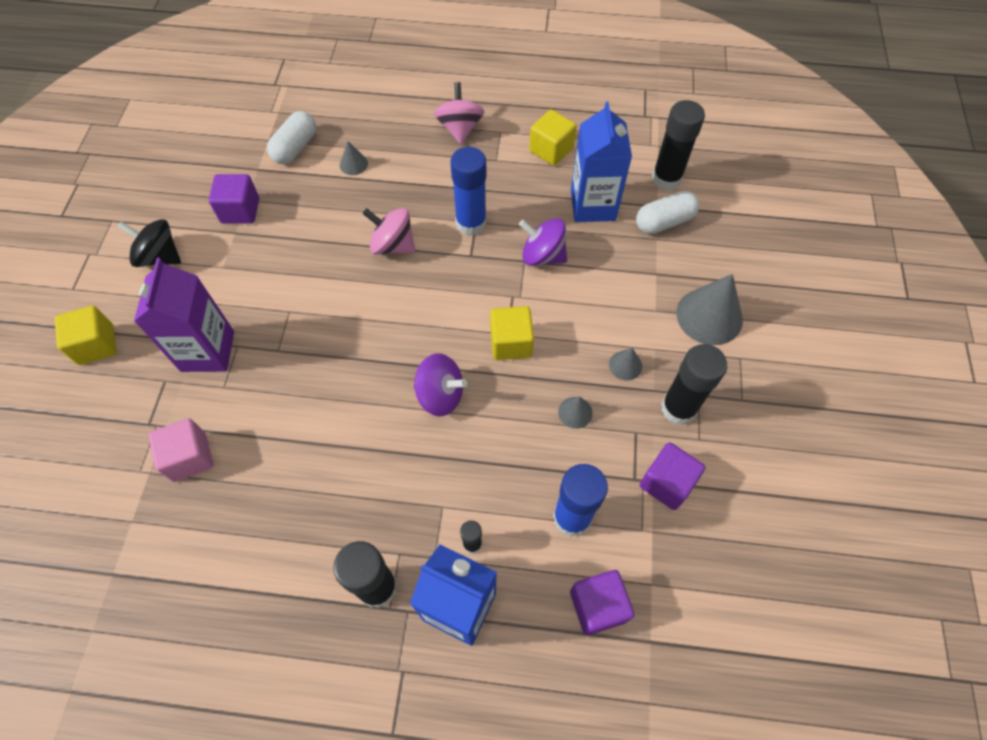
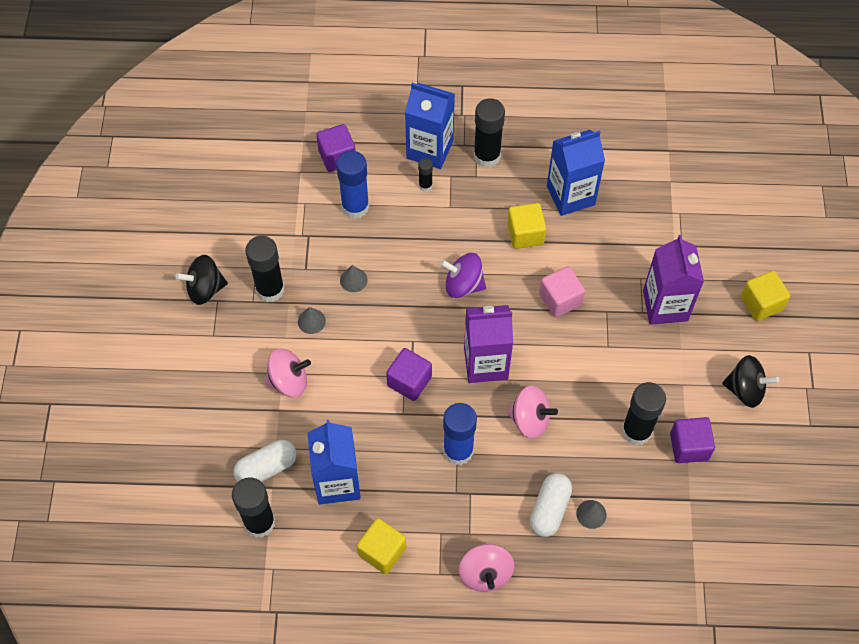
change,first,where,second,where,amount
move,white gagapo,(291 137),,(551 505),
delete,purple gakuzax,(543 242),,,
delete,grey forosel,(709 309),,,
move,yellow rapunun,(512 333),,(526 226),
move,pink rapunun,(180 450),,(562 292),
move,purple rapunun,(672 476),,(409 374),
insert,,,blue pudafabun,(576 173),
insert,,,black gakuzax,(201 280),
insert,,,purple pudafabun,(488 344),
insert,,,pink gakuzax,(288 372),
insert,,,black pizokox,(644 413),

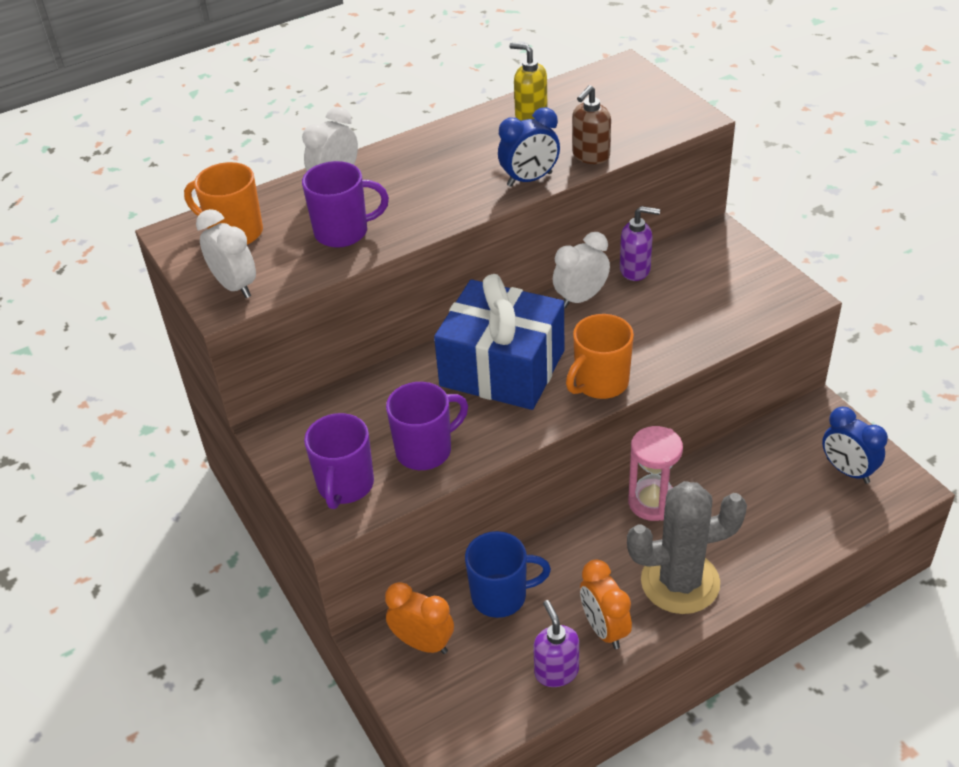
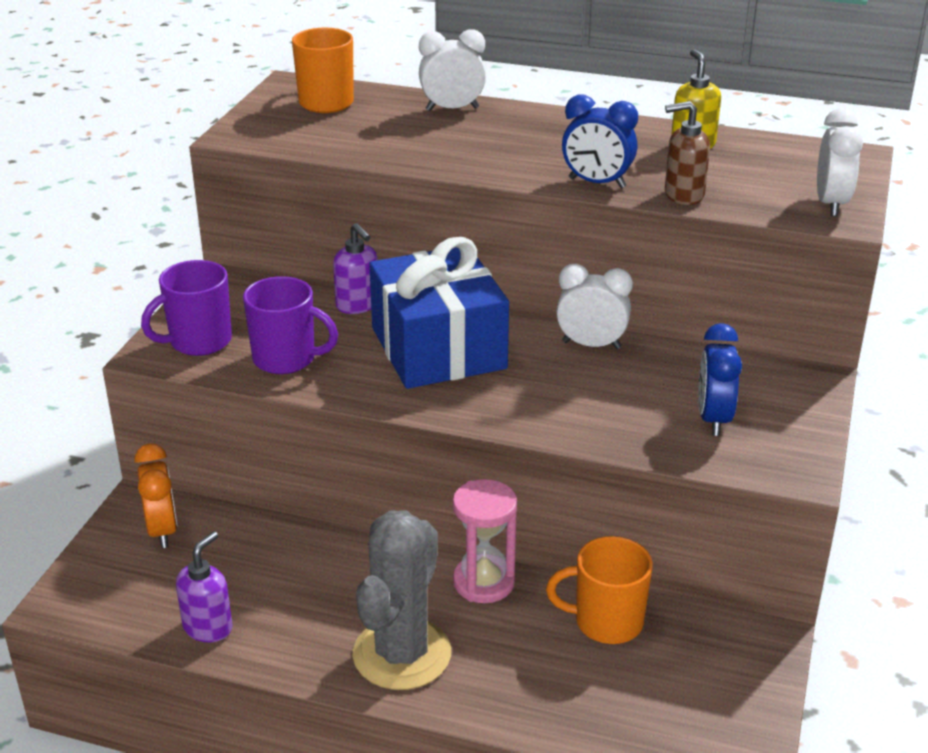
change,first,where,second,where,amount
delete,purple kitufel,(345 204),,,
move,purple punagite,(640 243),,(355 268),
move,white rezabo,(226 253),,(840 162),
move,orange kitufel,(600 356),,(599 590),
move,blue rezabo,(855 445),,(720 379),
rotate,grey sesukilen,(687 547),,(401 600),75 degrees clockwise
delete,blue kitufel,(508 574),,,
delete,orange rezabo,(606 604),,,

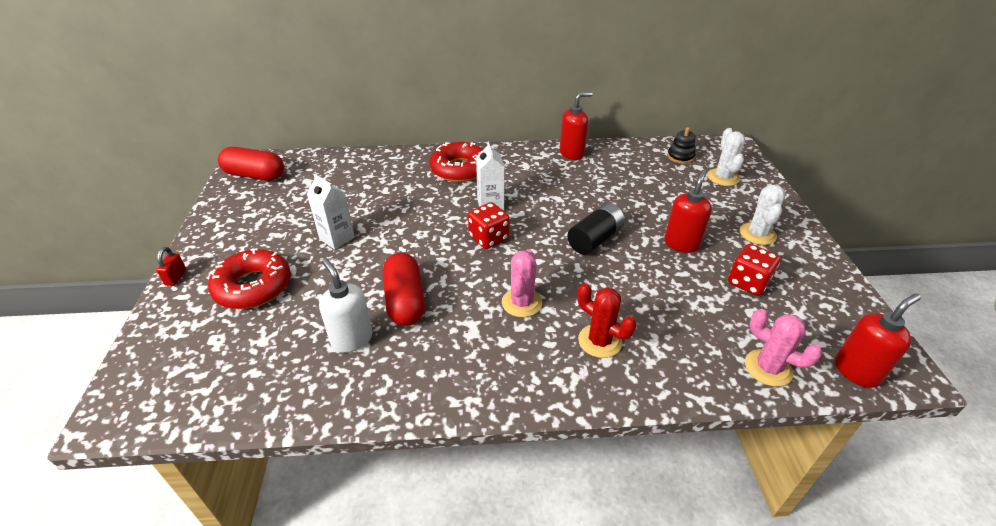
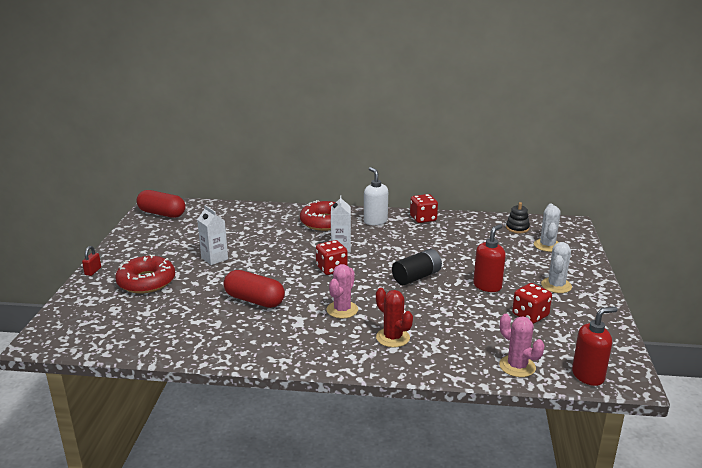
change,first,where,second,where,amount
replace,red punagite,(576 126),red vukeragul,(424 208),
rotate,red gagapo,(404 289),,(254 289),60 degrees counterclockwise
move,white punagite,(346 305),,(376 196),

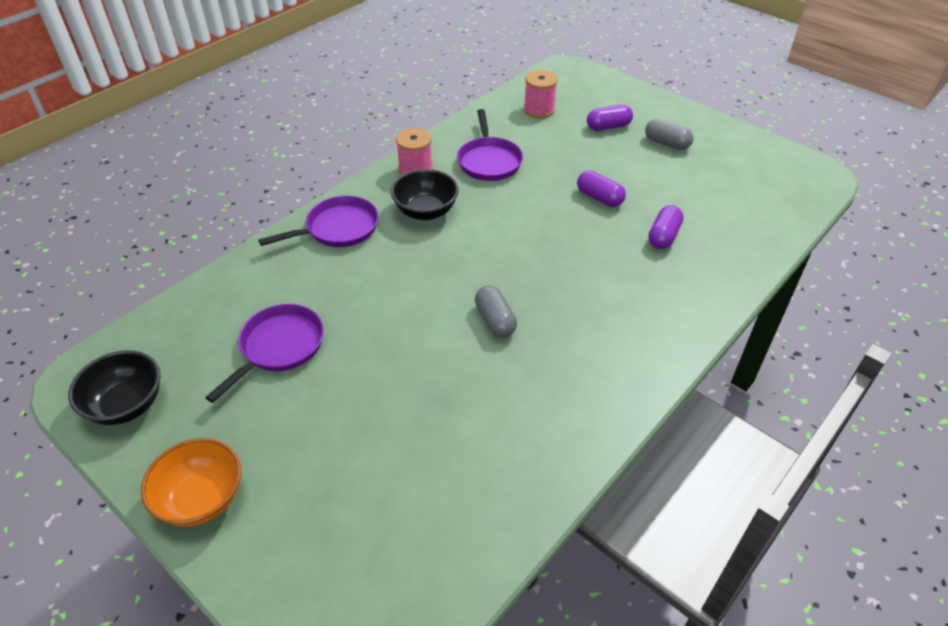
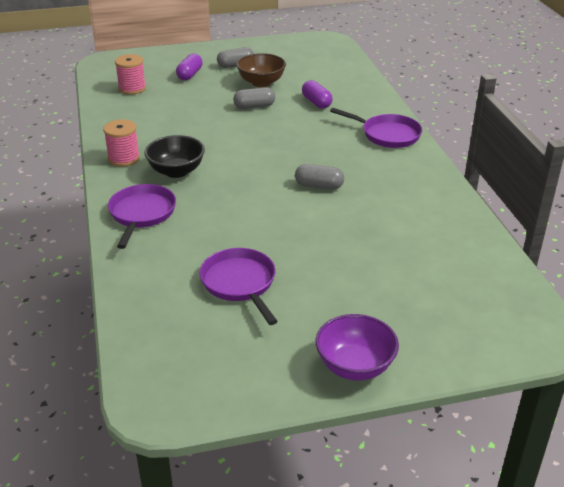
change,first,where,second,where,amount
move,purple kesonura,(490 145),,(376 128),
recolor,purple gagapo,(601 189),grey gagapo,(254 98),
delete,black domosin,(114 387),,,
recolor,orange domosin,(191 482),purple domosin,(357 347),
insert,,,brown domosin,(261 70),

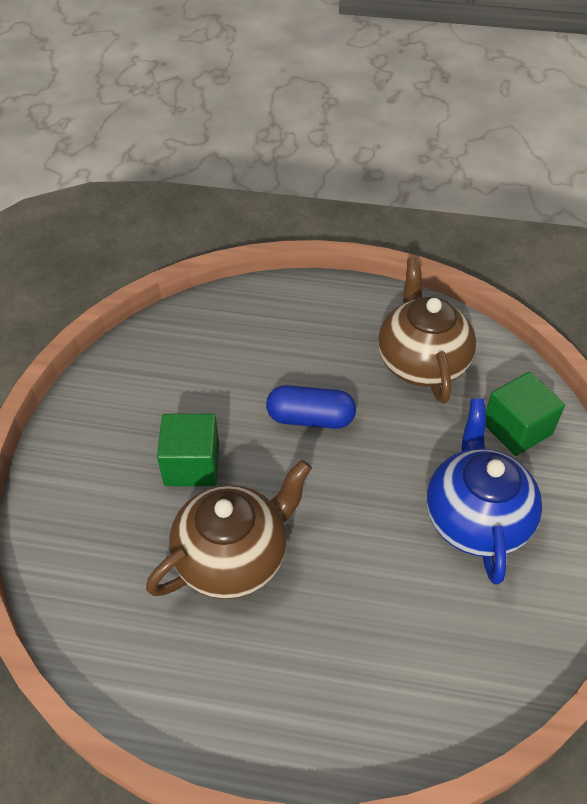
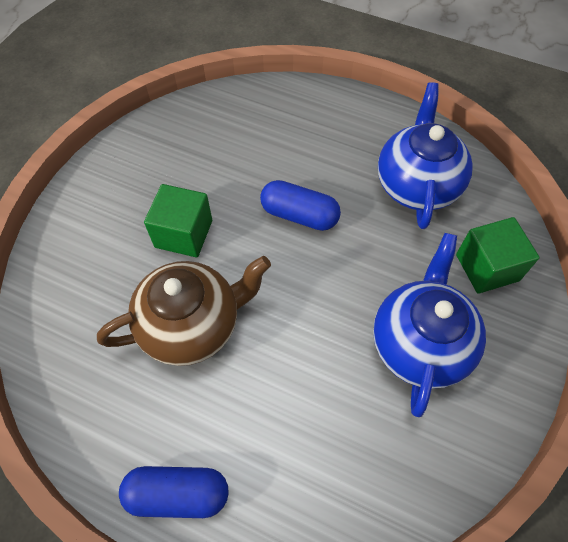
change,first,where,second,where,amount
recolor,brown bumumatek,(427 330),blue bumumatek,(425 155),
insert,,,blue gagapo,(174 492),

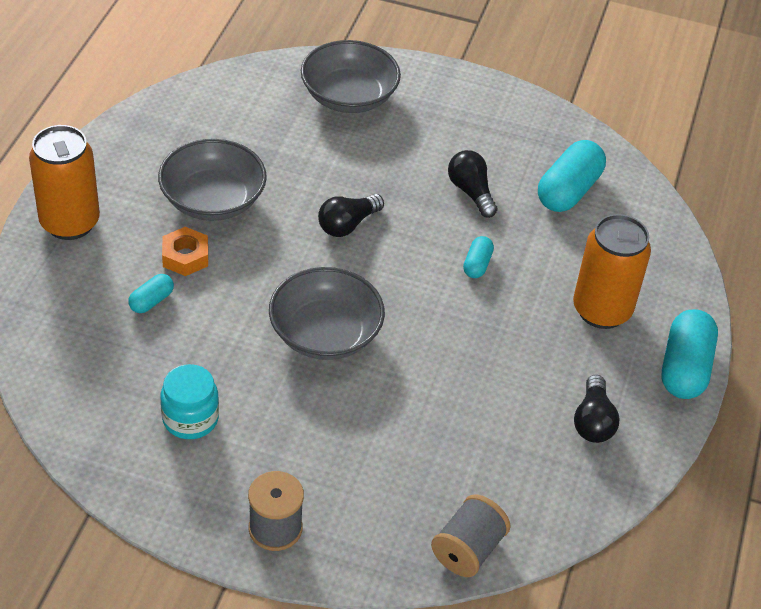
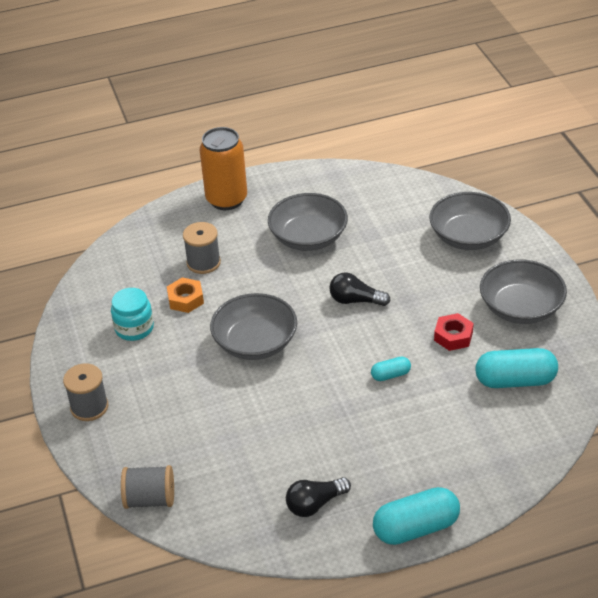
change,first,where,second,where,amount
replace,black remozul,(472 184),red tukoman,(454 332),
delete,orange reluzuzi,(612 271),,,
move,orange tukoman,(185 251),,(185 295),
replace,turquoise gagapo,(151 293),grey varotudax,(202 248),
insert,,,grey domosin,(523 291),

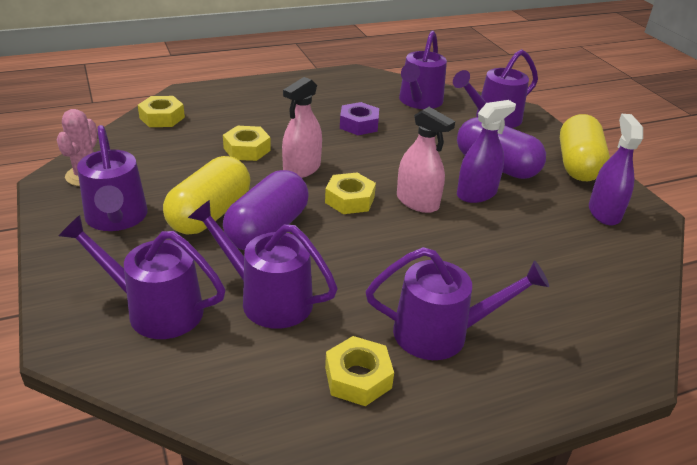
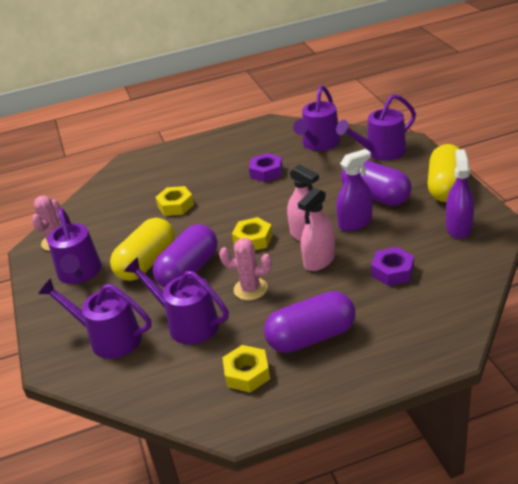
change,first,where,second,where,amount
move,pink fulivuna,(302 127),,(316 229),
delete,yellow tukoman,(161 111),,,
replace,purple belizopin,(457 303),purple gagapo,(309 322),
insert,,,pink sesukilen,(245 269),
insert,,,purple tukoman,(392 266),

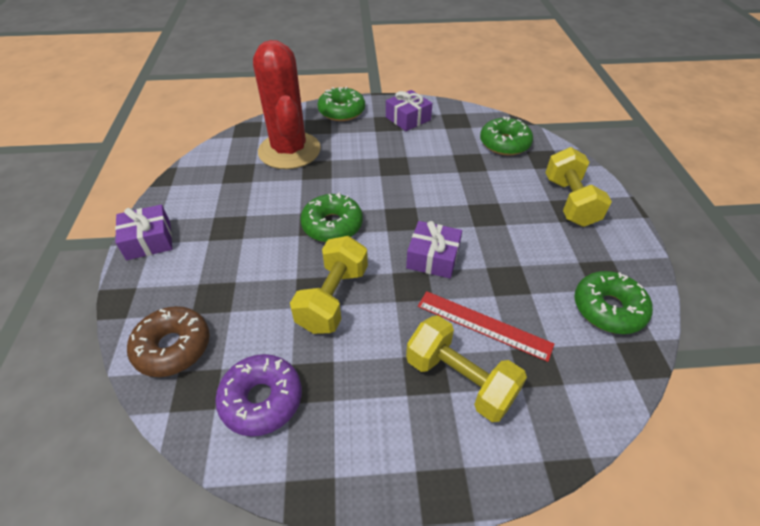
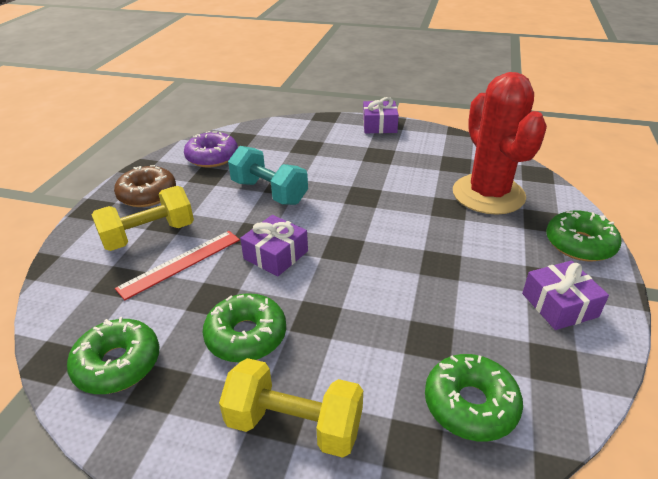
change,first,where,second,where,amount
rotate,red sesukilen,(287 104),,(500 143),75 degrees clockwise
move,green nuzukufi,(331 217),,(244 328),
recolor,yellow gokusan,(329 285),turquoise gokusan,(268 175),
move,brown nuzukufi,(168 341),,(145 186),

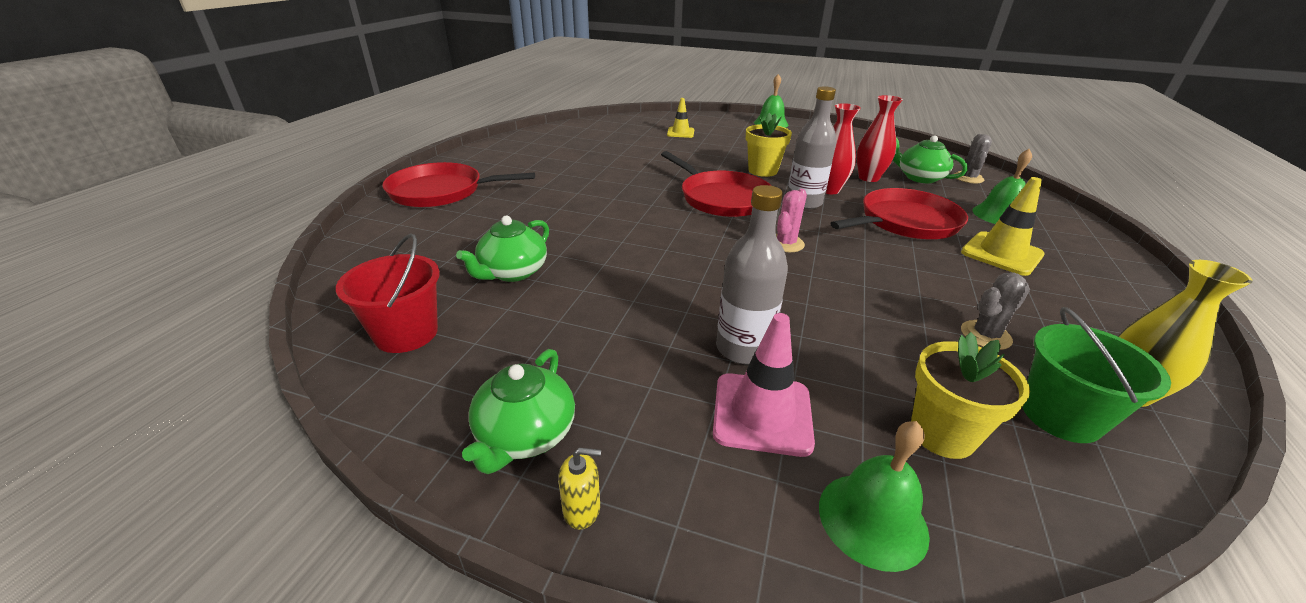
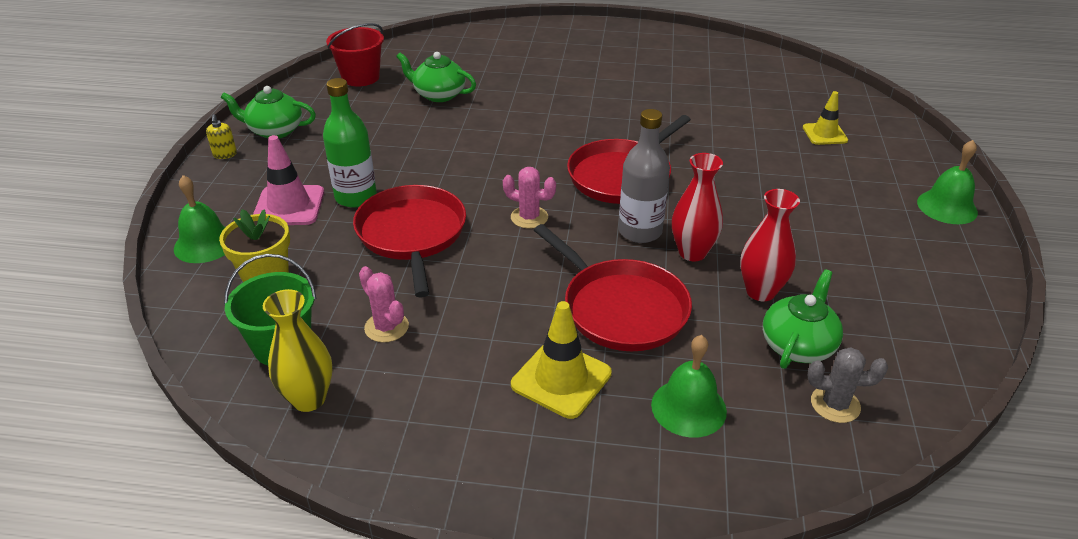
change,first,where,second,where,amount
delete,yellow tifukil,(769 145),,,
move,red kesonura,(458 184),,(409 241),
recolor,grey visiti,(752 274),green visiti,(350 143),
recolor,grey sesukilen,(995 311),pink sesukilen,(384 304),

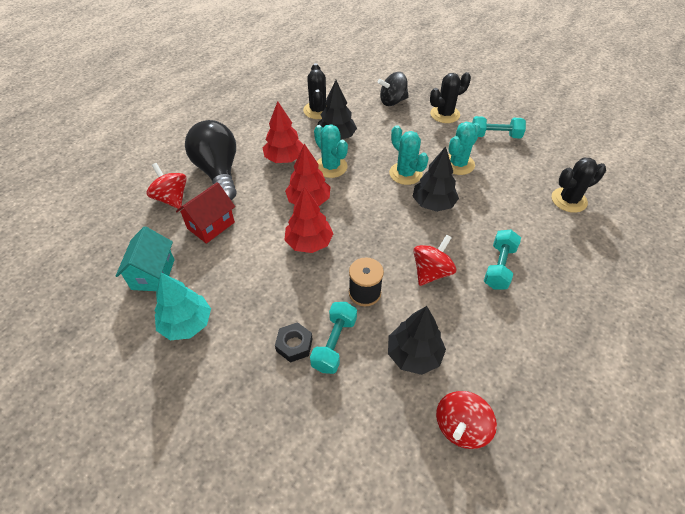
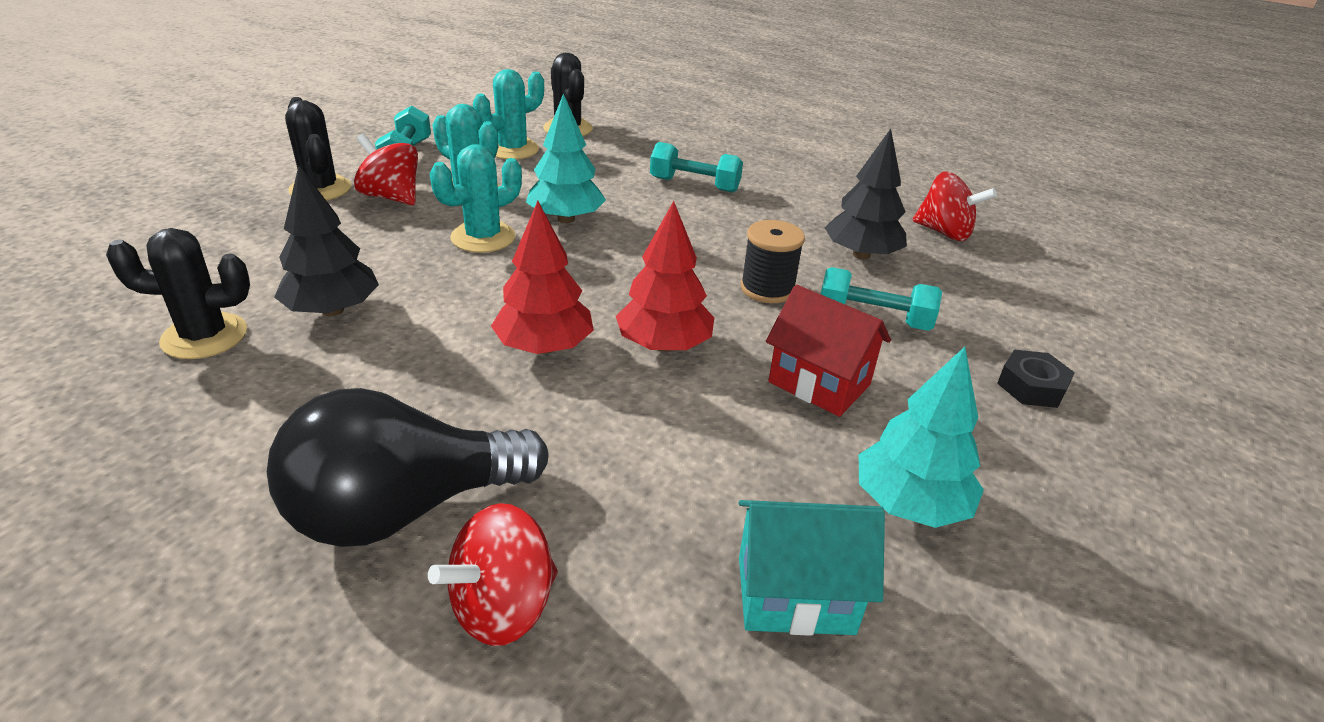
change,first,where,second,where,amount
delete,black gakuzax,(393 89),,,
delete,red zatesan,(283 132),,,
move,turquoise sesukilen,(331 151),,(508 114),
recolor,black zatesan,(435 179),turquoise zatesan,(566 158),
move,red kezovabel,(205 213),,(828 351),
move,red gakuzax,(434 260),,(386 169),
move,black tukoman,(293 342),,(1036 379),

